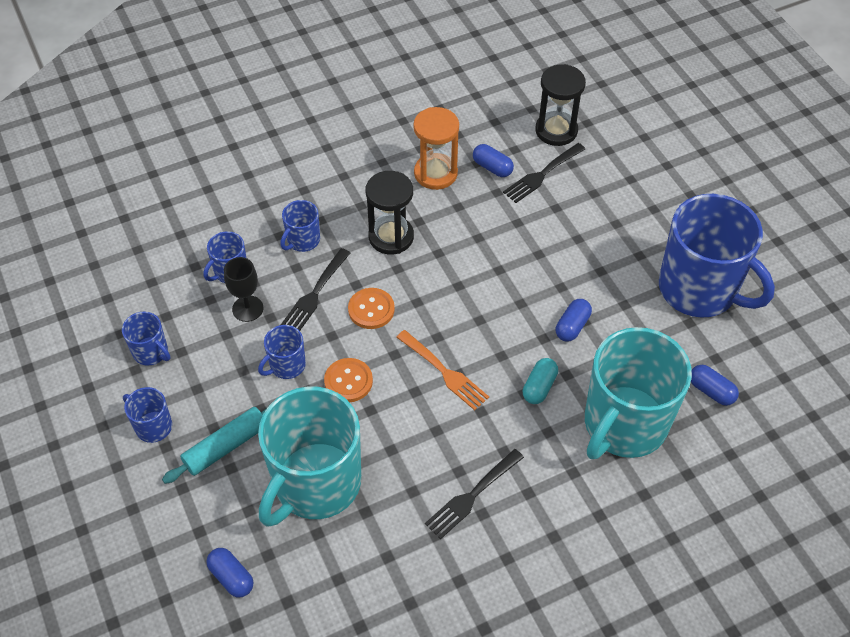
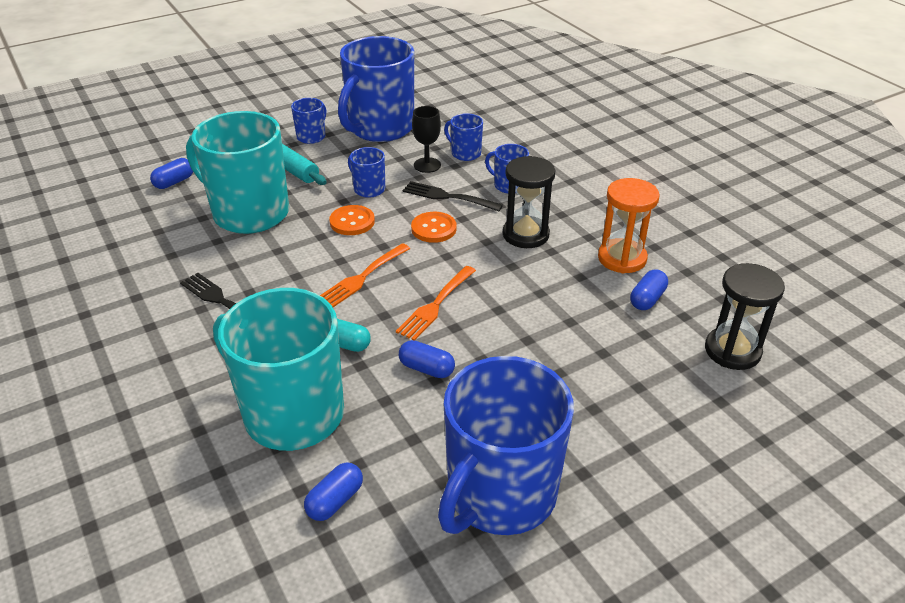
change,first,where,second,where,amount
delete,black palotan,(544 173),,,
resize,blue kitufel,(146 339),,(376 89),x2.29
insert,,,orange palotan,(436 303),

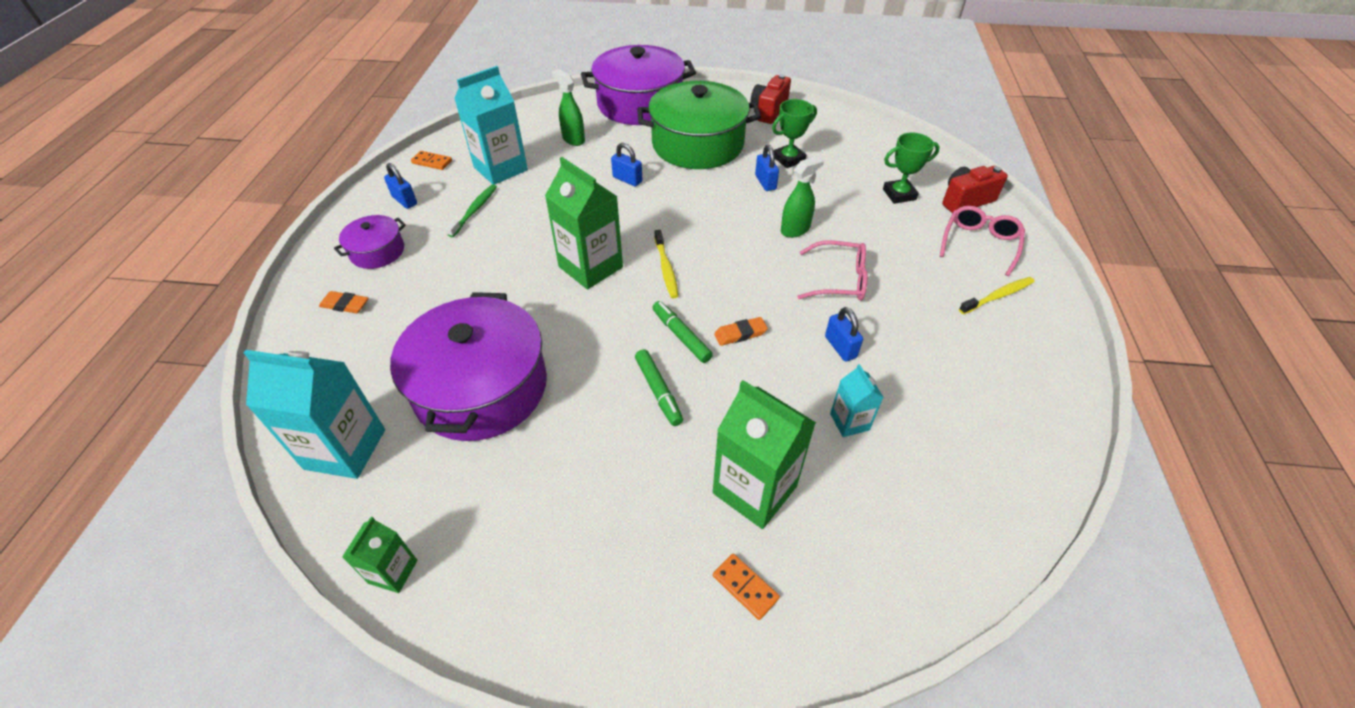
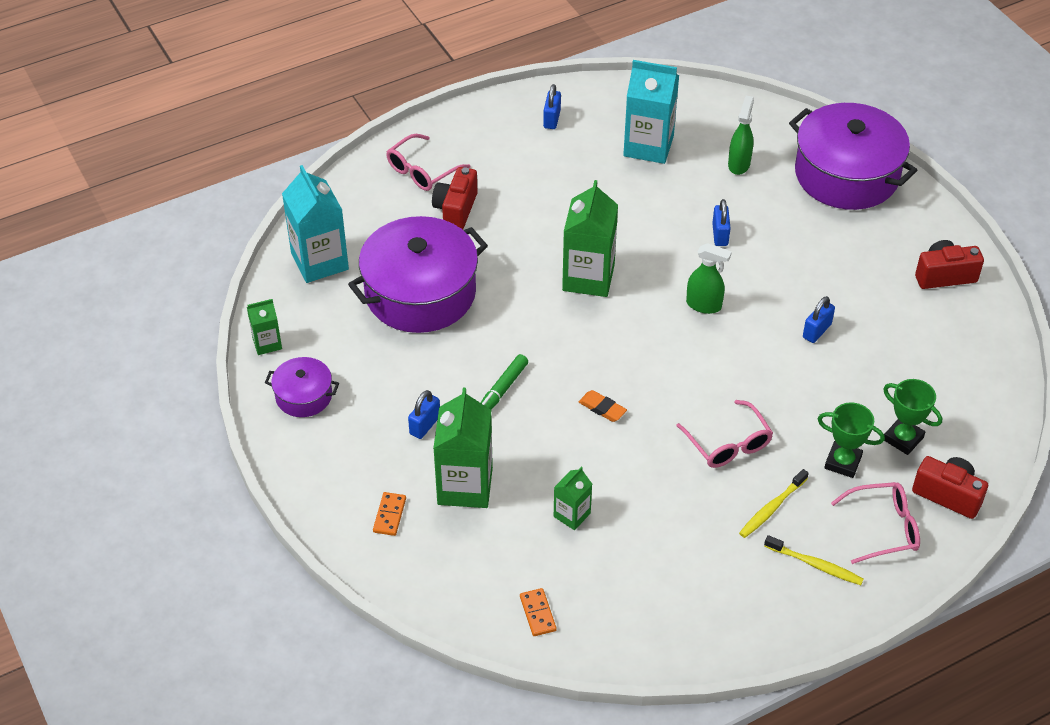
change,first,where,second,where,amount
delete,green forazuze,(699 125),,,
move,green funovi,(794 133),,(851 440),
move,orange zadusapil,(431 160),,(538 612),
move,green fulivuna,(802 196),,(708 278),
delete,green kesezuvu,(471 210),,,
move,purple forazuze,(370 242),,(302 387),
move,yellow kesezuvu,(666 264),,(774 503),
replace,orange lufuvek,(343 302),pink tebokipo,(428 162),
delete,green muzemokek,(682 332),,,
move,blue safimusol,(844 334),,(424 414),
recolor,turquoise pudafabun,(857 400),green pudafabun,(573 498),
insert,,,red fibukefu,(455 198),

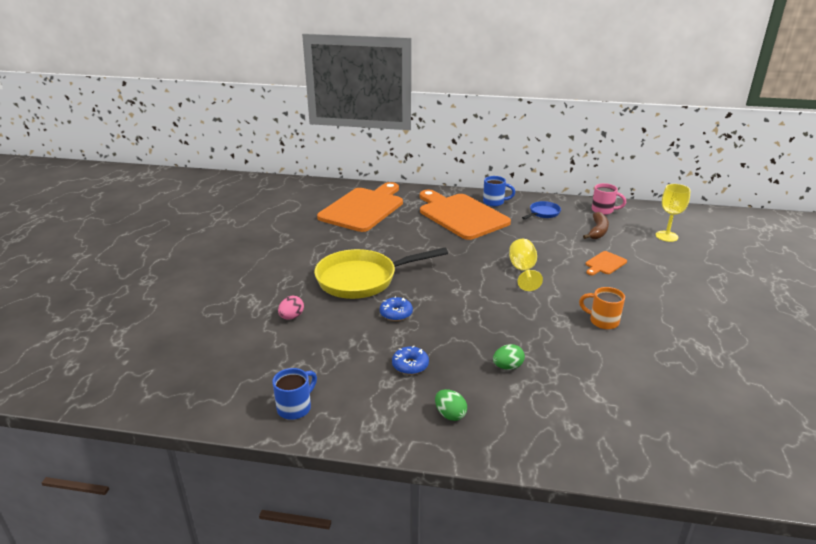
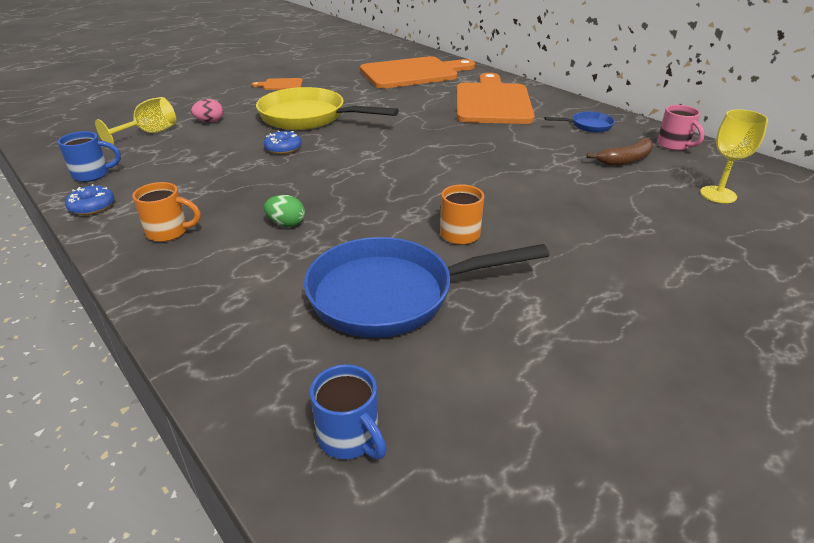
change,first,where,second,where,amount
move,blue kitufel,(499 191),,(348 411),
move,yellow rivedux,(526 265),,(135 121),
move,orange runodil,(606 263),,(277 84),
move,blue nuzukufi,(410 360),,(89 199),
replace,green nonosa,(451 405),orange kitufel,(166 212),
insert,,,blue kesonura,(426 287),

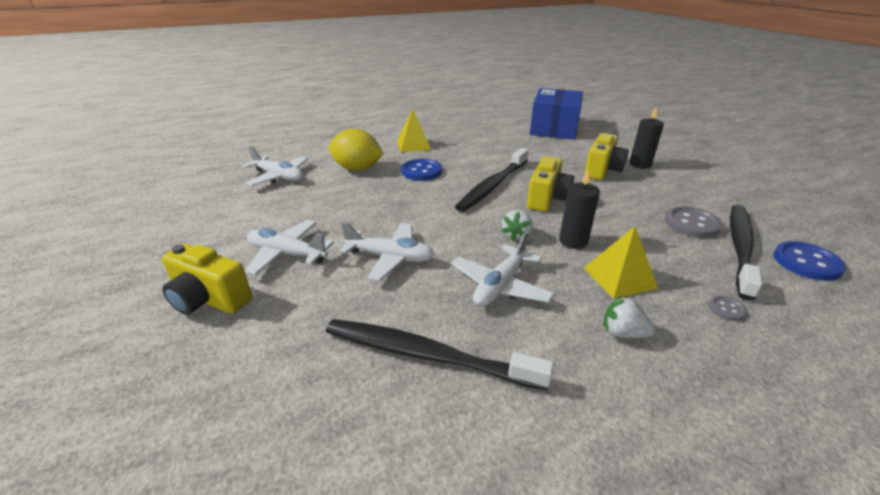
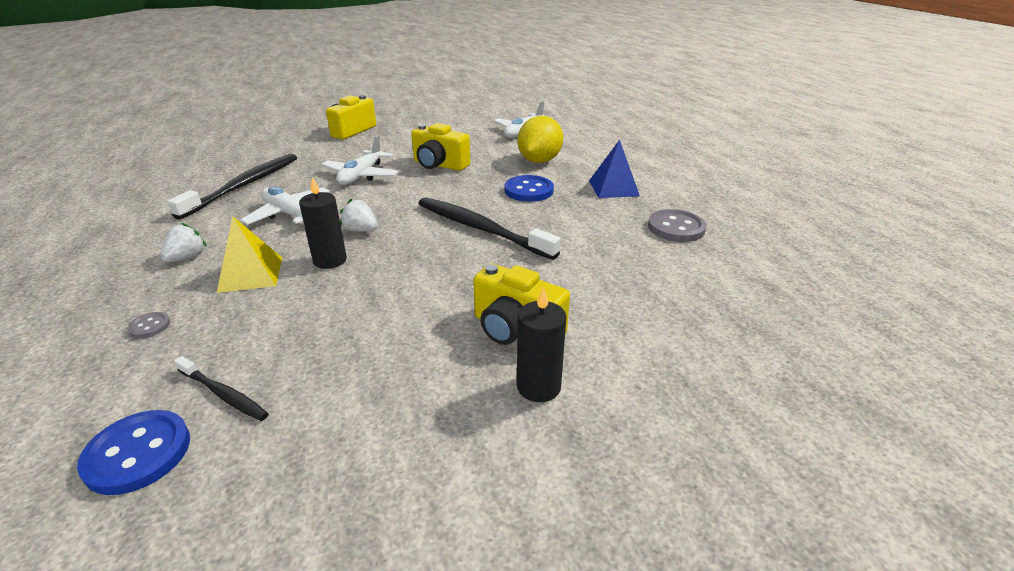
change,first,where,second,where,amount
delete,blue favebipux,(556 114),,,
recolor,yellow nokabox,(414 130),blue nokabox,(614 169),
move,yellow fibukefu,(550 184),,(440 147),
resize,black kesezuvu,(746 253),,(221 388),x0.50
move,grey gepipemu,(693 222),,(677 225),
delete,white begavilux,(289 248),,,

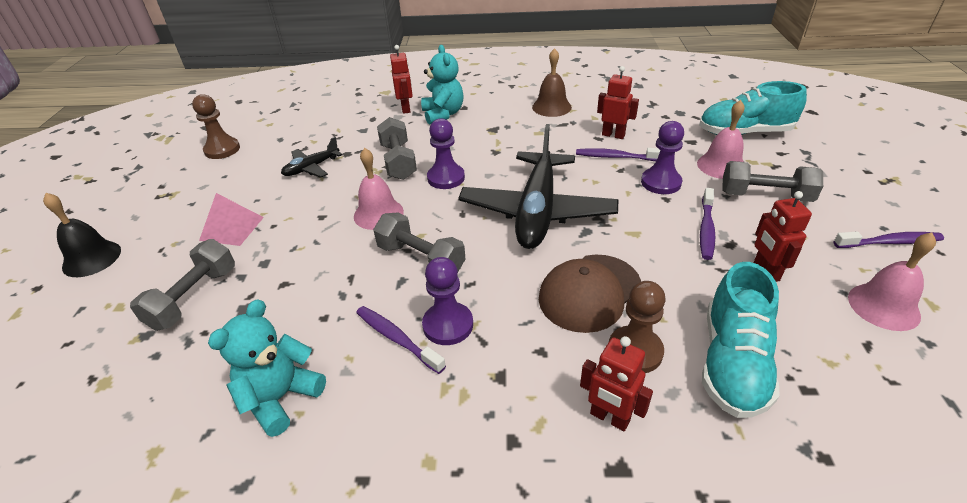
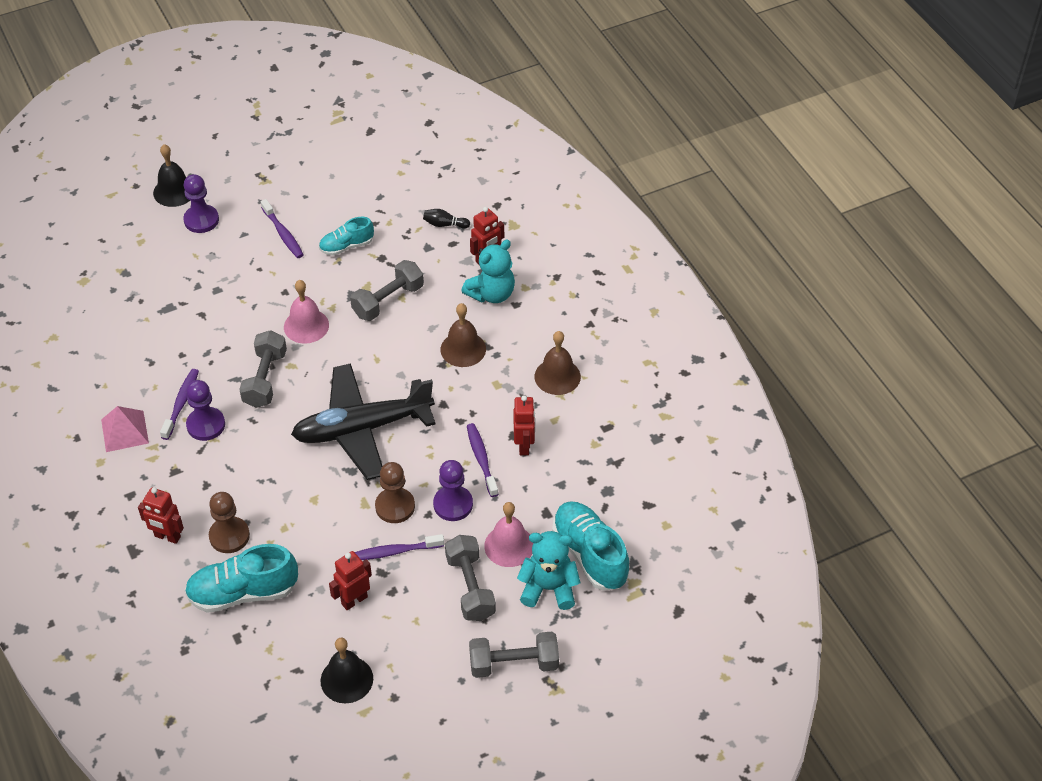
change,first,where,second,where,amount
move,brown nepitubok,(216 126),,(395 492),
move,purple nepitubok,(446 153),,(201 203),
replace,black begavilux,(312 157),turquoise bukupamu,(346 236),
move,pink nokabox,(231 219),,(125 429),
move,purple kesezuvu,(889 240),,(282 228),
recolor,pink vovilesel,(892 281),black vovilesel,(347 670),
move,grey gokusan,(182 285),,(514 655),
delete,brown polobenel,(590 293),,,
move,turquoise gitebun,(267 368),,(548 570),
rotate,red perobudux,(616 383),,(161 515),75 degrees counterclockwise
insert,,,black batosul,(446 219),
insert,,,brown vovilesel,(463 335),

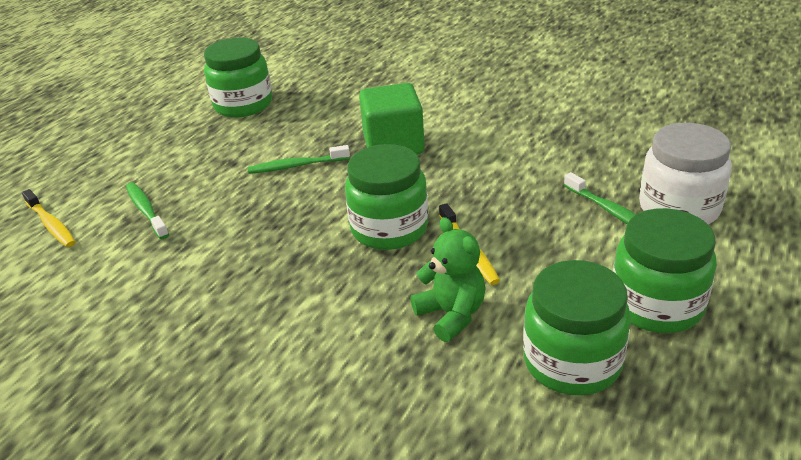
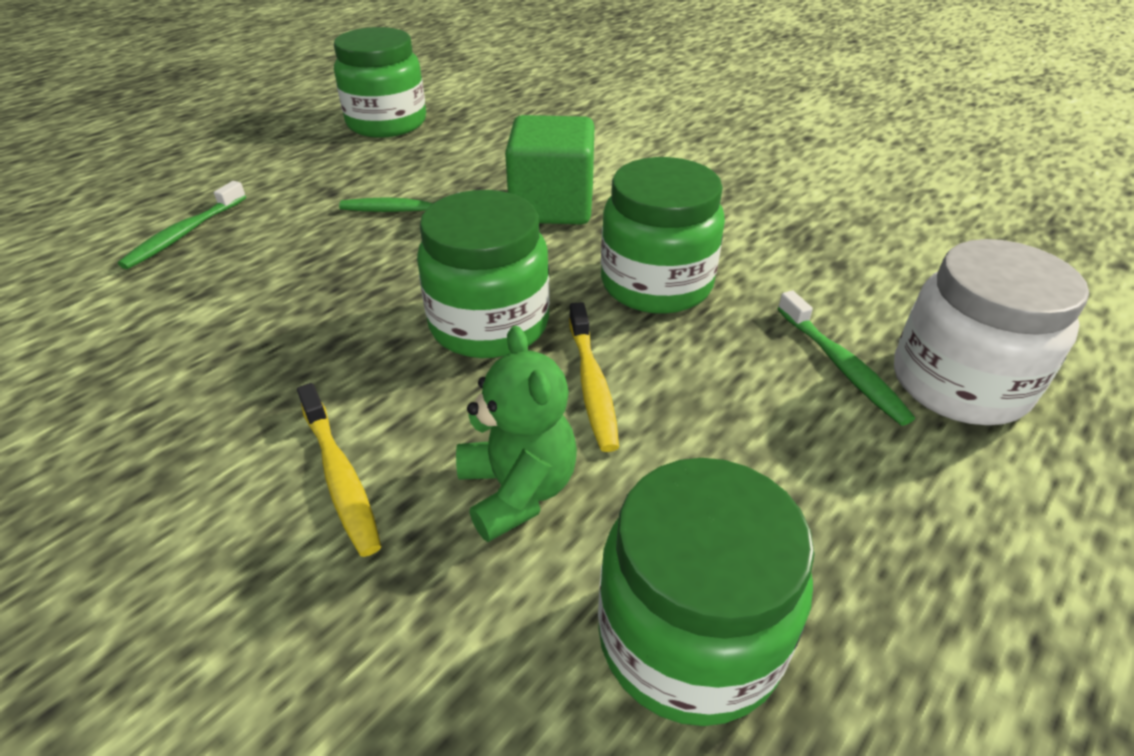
change,first,where,second,where,amount
rotate,green kesezuvu,(147 210),,(182 225),135 degrees counterclockwise
move,yellow kesezuvu,(49 218),,(339 470),
move,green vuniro,(665 270),,(663 235),

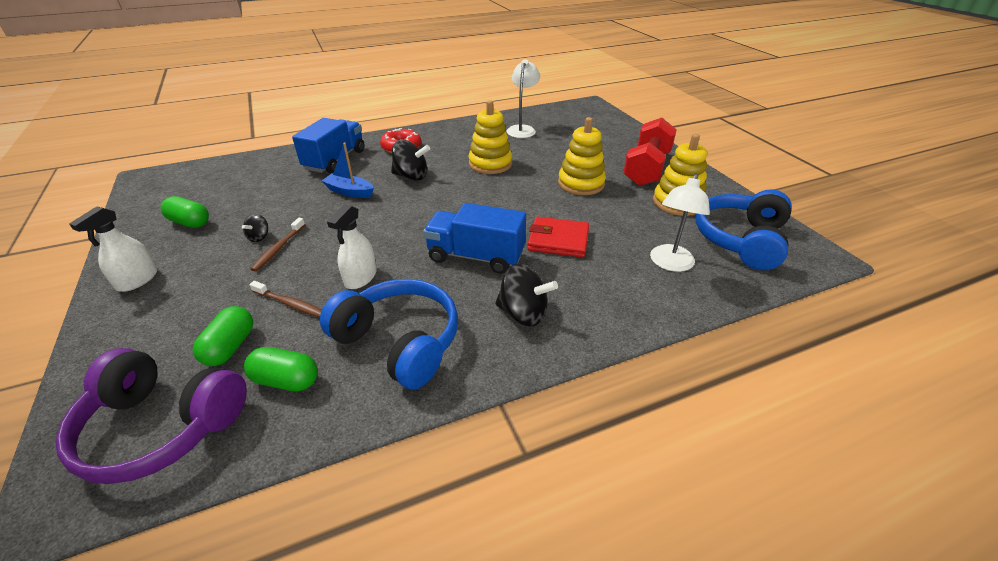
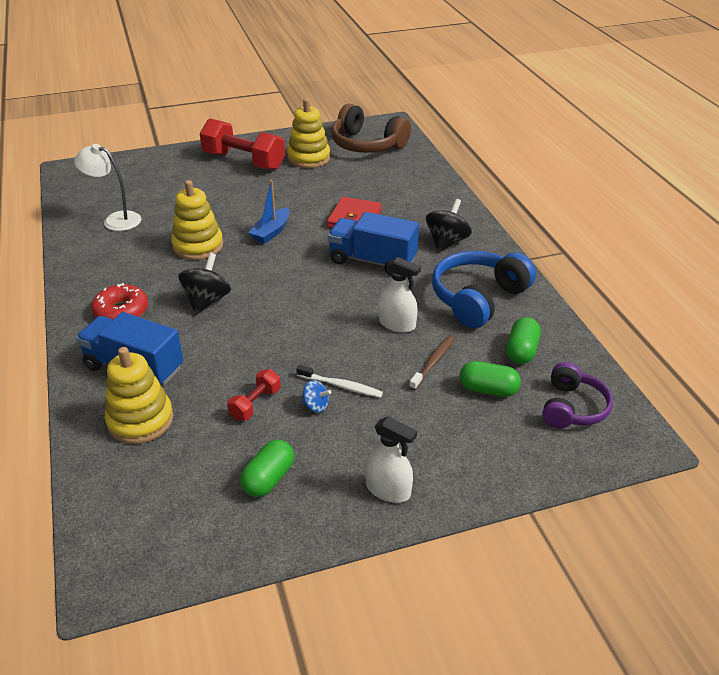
change,first,where,second,where,amount
move,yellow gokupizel,(582 156),,(139 395),
move,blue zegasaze,(347 170),,(269 212),
delete,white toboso,(680 222),,,
recolor,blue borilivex,(744 229),brown borilivex,(371 128),
rotate,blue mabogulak,(474 238),,(373 244),90 degrees clockwise
recolor,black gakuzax,(255 228),blue gakuzax,(316 396),
recolor,brown kesezuvu,(278 245),white kesezuvu,(339 381),
resize,purple borilivex,(151 416),,(577 395),x0.64
insert,,,red gokusan,(254 395),

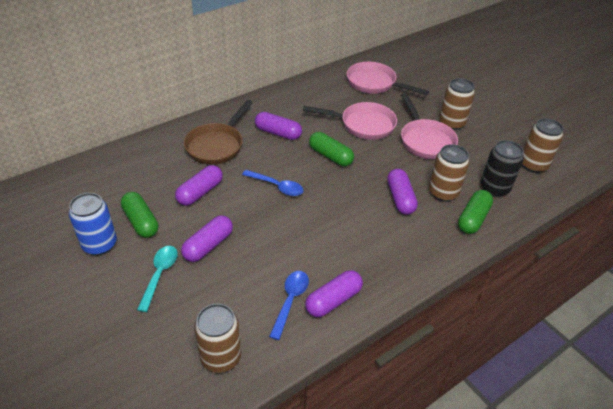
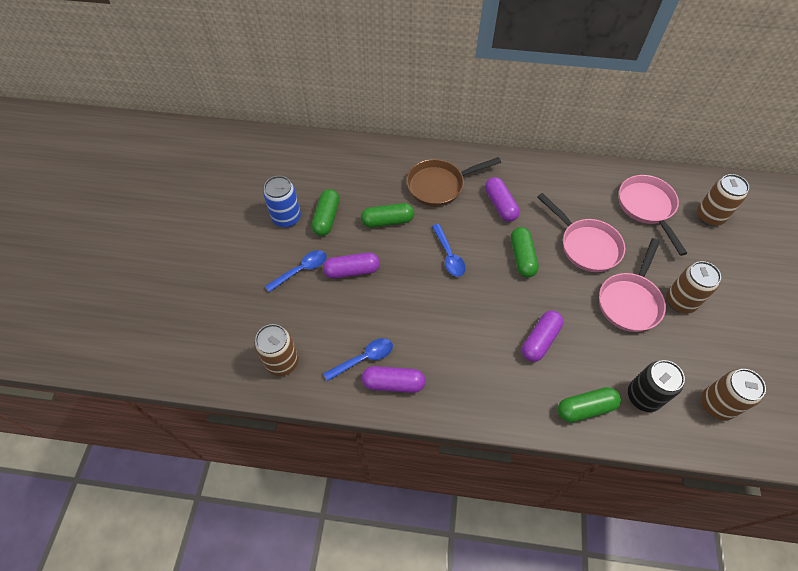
change,first,where,second,where,amount
move,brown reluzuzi,(449 173),,(723 200),
recolor,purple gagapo,(199 185),green gagapo,(387 215),
recolor,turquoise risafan,(157 279),blue risafan,(296 271),

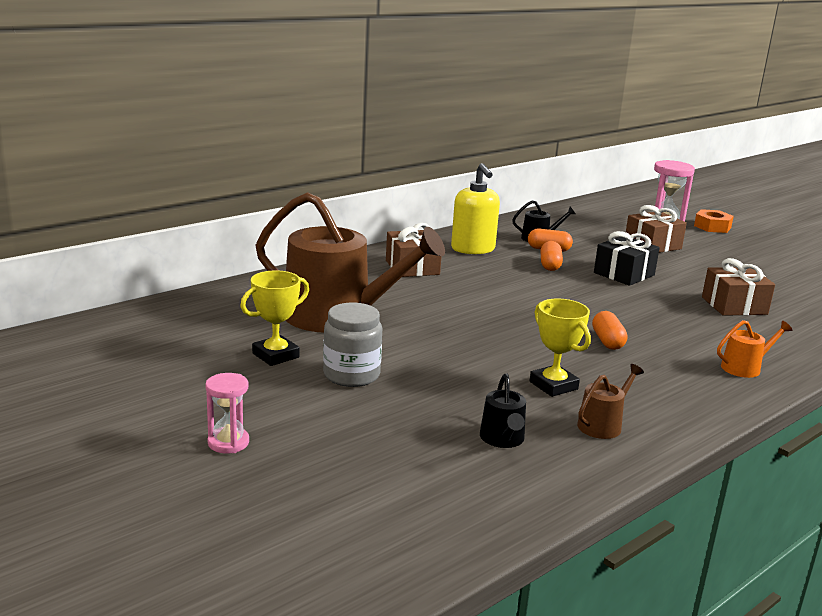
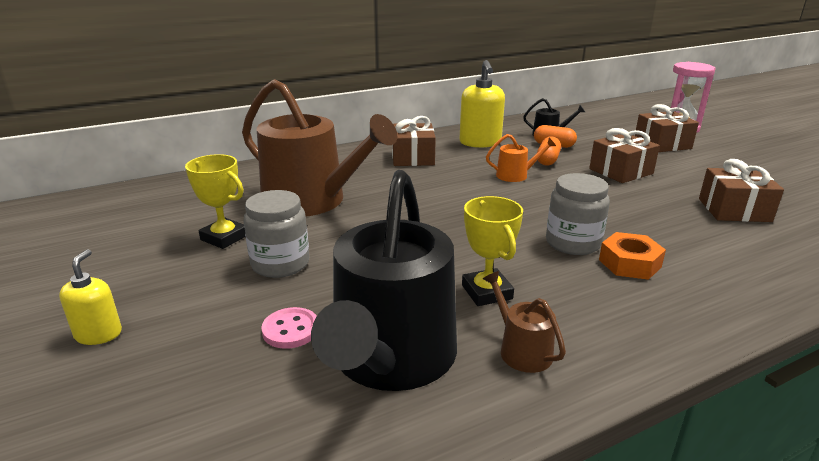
change,first,where,second,where,amount
move,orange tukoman,(714 221),,(632 256),
recolor,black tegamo,(627 258),brown tegamo,(624 155),
rotate,yellow funovi,(274 318),,(215 201),60 degrees clockwise
replace,orange gagapo,(610 330),grey vuniro,(578 214),
move,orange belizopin,(754 349),,(521 158),
rotate,brown belizopin,(610 401),,(524 322),90 degrees counterclockwise
replace,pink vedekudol,(227 413),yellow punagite,(90 297),
resize,black belizopin,(503 410),,(384 280),x2.43
insert,,,pink gepipemu,(289 328),

